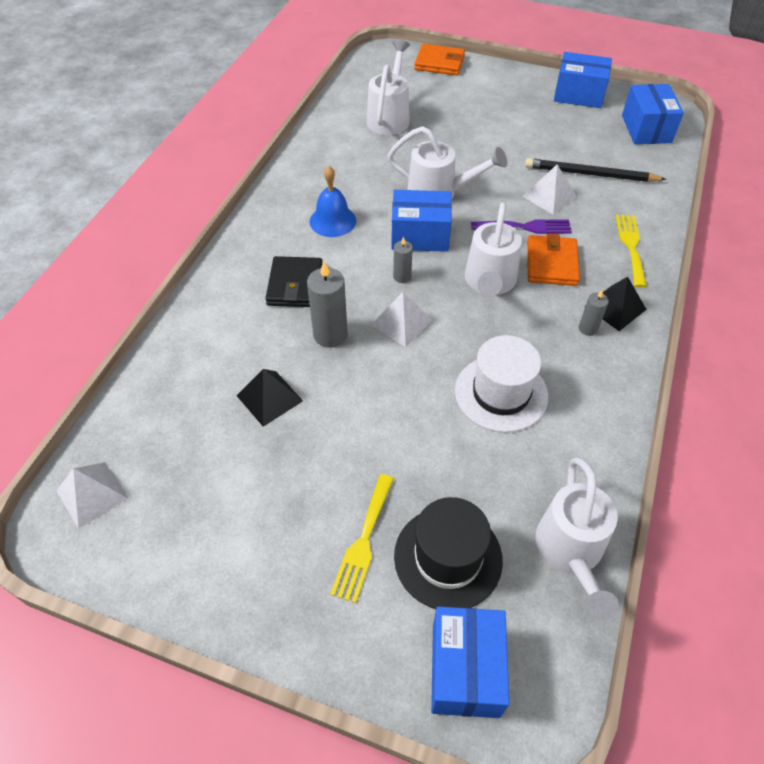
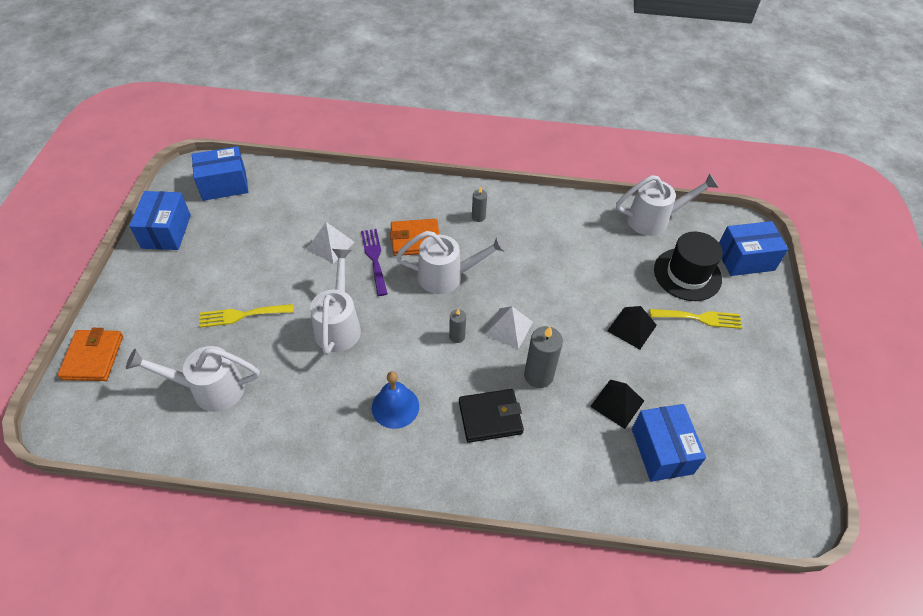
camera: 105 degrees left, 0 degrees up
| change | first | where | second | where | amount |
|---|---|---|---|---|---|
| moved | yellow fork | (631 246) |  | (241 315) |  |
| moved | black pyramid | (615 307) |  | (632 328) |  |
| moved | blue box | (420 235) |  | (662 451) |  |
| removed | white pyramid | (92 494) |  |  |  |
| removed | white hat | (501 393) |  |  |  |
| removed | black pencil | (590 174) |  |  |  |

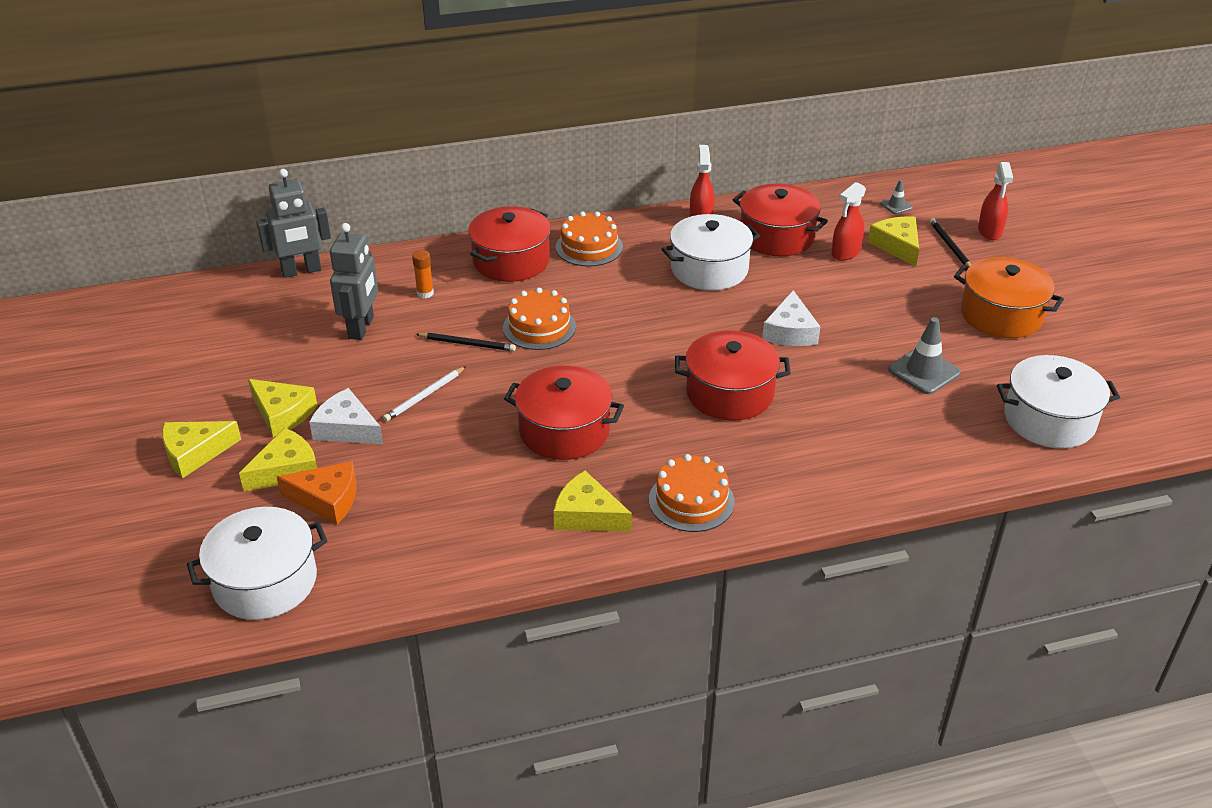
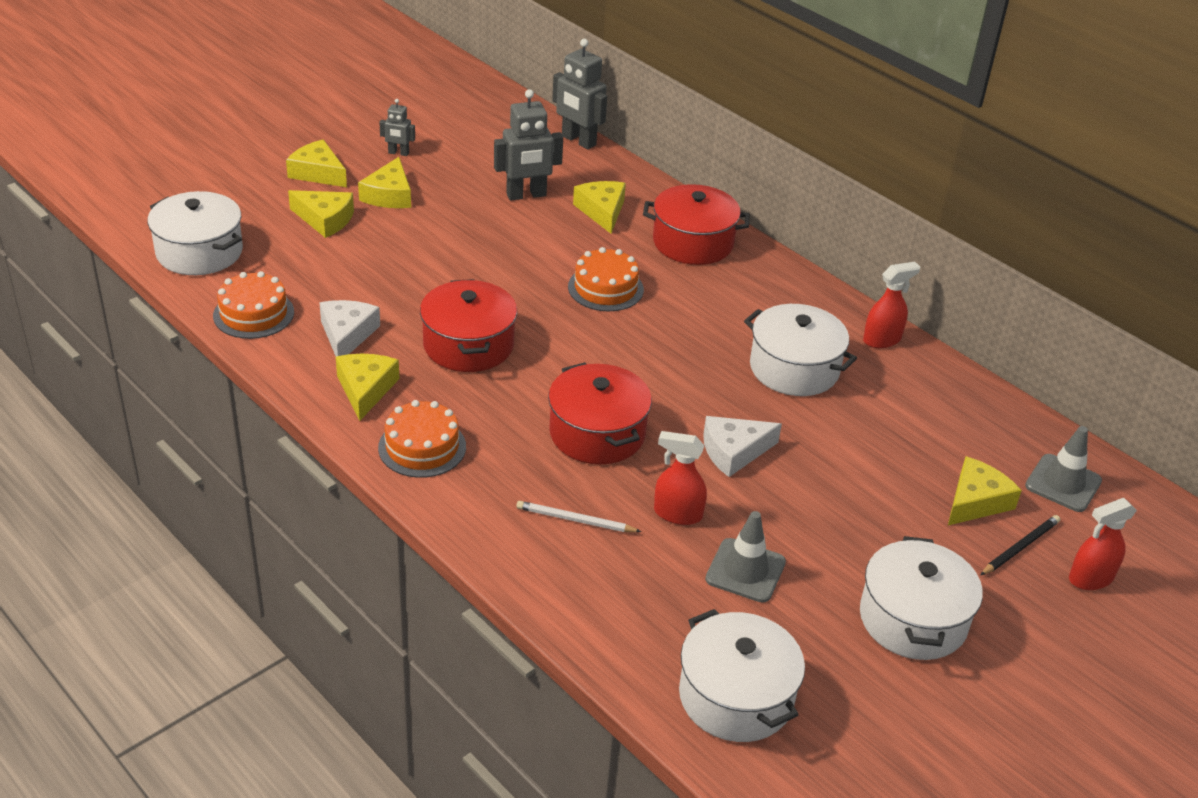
camera: 60 degrees right, 0 degrees up
| change | first | where | second | where | amount |
|---|---|---|---|---|---|
| moved | orange cake | (589 247) |  | (253 314) |  |
| moved | white cheese | (347 428) |  | (347 335) |  |
| added |  |  | grey robot | (398 153) |  |
| moved | white pencil | (424 396) |  | (575 520) |  |
| replaced | orange glue stick | (425 293) | yellow cheese | (602 211) |  |
| moved | red spray bottle | (845 252) |  | (677 514) |  |
| recoloured | orange pot | (1001 315) | white pot | (913 619) |  |
| resized | grey traffic cone | (896 205) |  | (1063 483) | x1.87 |
| removed | orange cheese | (327 499) |  |  |  |
| removed | black pencil | (467 344) |  |  |  |
| removed | red pot | (776 237) |  |  |  |

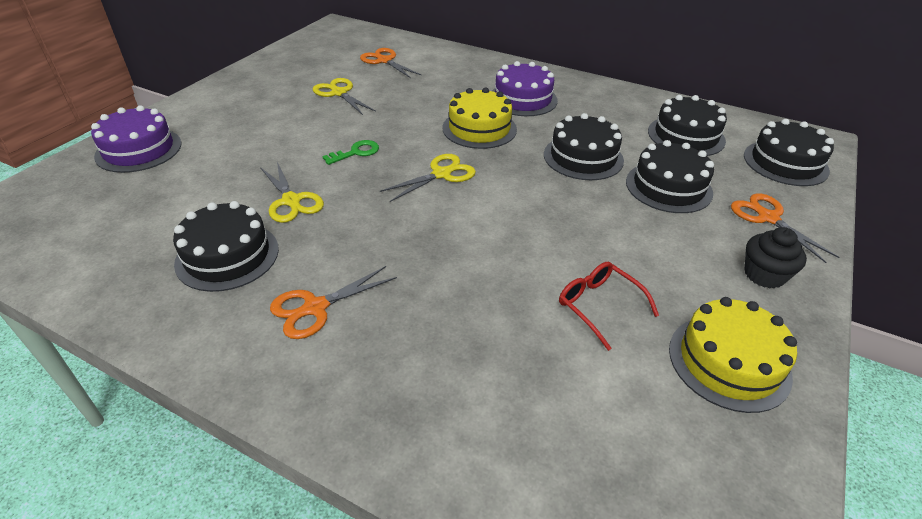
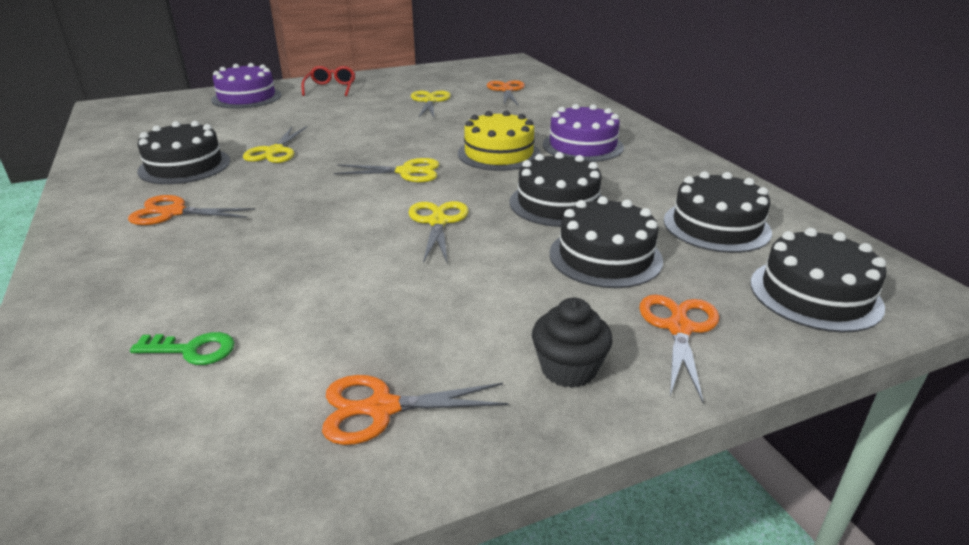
camera: 40 degrees right, 10 degrees down
| change | first | where | second | where | amount |
|---|---|---|---|---|---|
| moved | green key | (356 152) |  | (192 350) |  |
| moved | red glasses | (599 306) |  | (331 88) |  |
| replaced | yellow cake | (729 362) | orange scissors | (382 408) |  |
| added |  |  | yellow scissors | (438 222) |  |

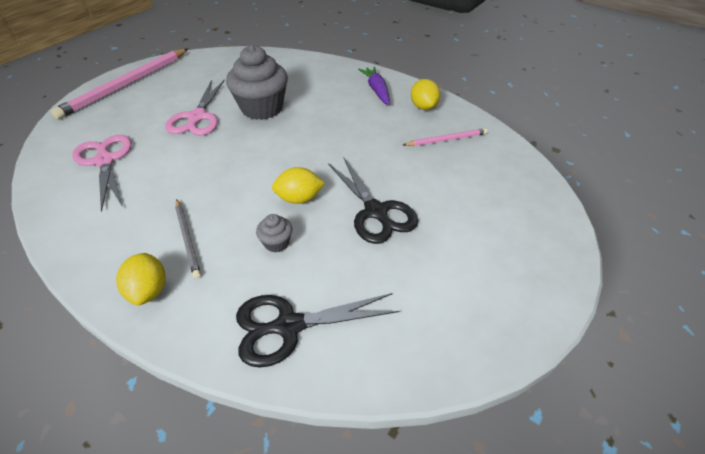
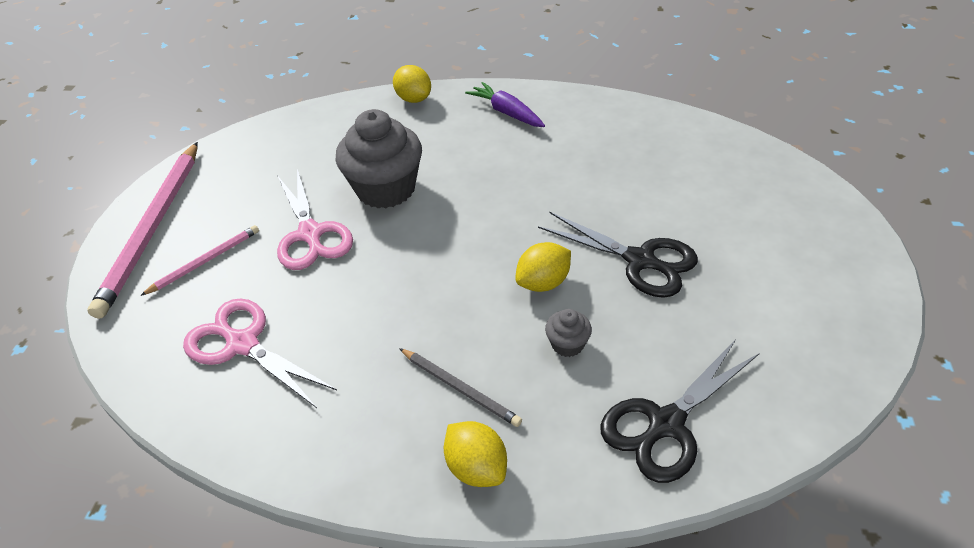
camera: 25 degrees left, 0 degrees up
| change | first | where | second | where | amount |
|---|---|---|---|---|---|
| moved | pink pencil | (447 139) |  | (205 261) |  |
| moved | yellow lemon | (423 107) |  | (414 99) |  |

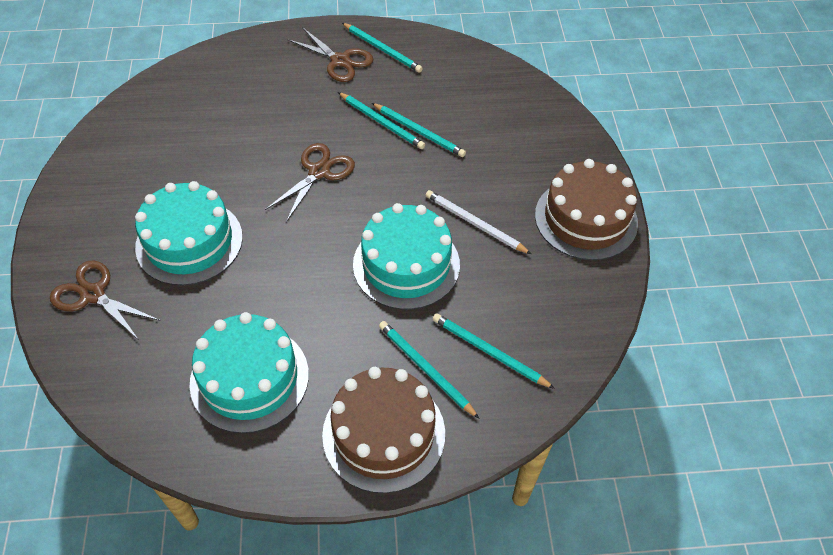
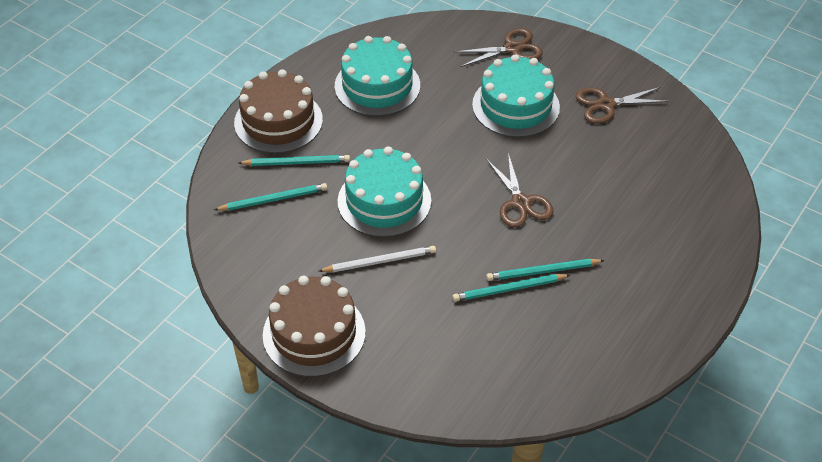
camera: 130 degrees right, 5 degrees down
| change | first | where | second | where | amount |
|---|---|---|---|---|---|
| moved | brown scissors | (340 61) |  | (606 104) |  |
| removed | turquoise pencil | (382 49) |  |  |  |

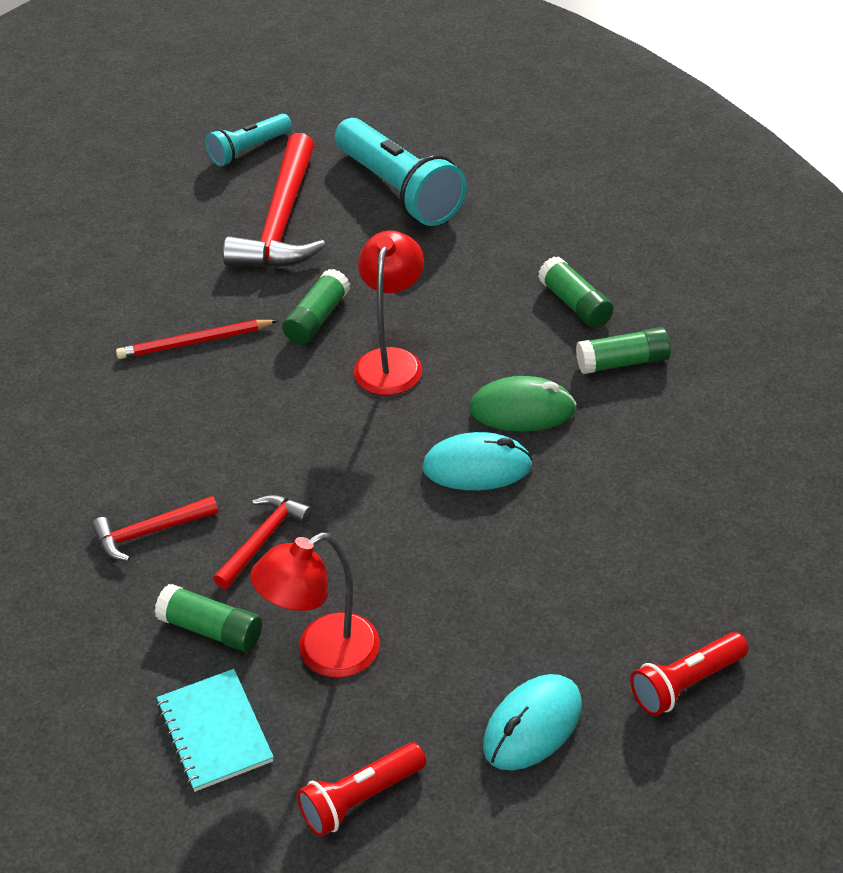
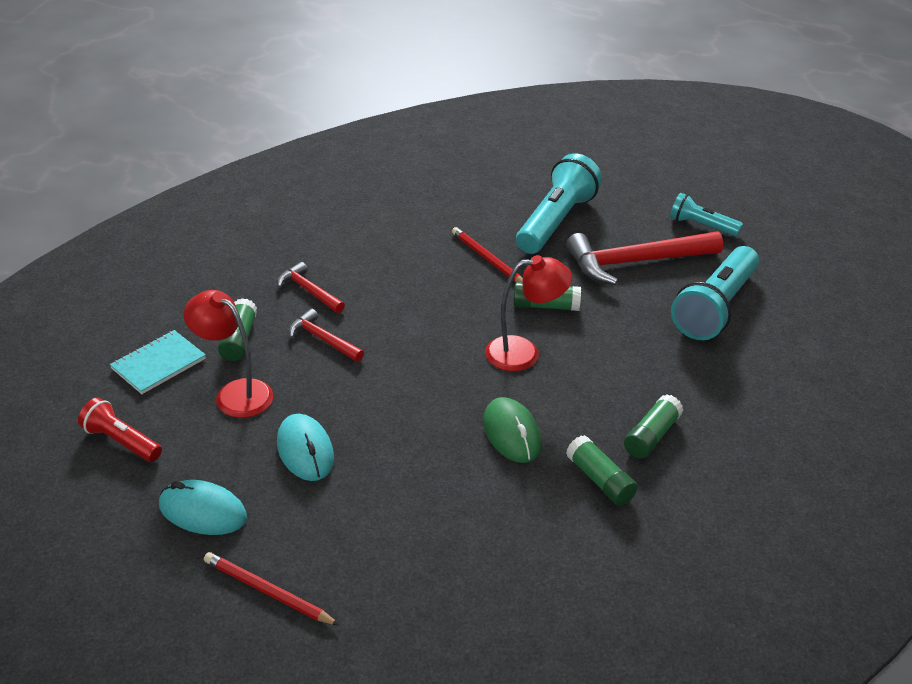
camera: 65 degrees right, 5 degrees down
| change | first | where | second | where | amount |
|---|---|---|---|---|---|
| replaced | red flashlight | (686 684) | red pencil | (267 592) |  |
| moved | turquoise mouse | (477 467) |  | (305 451) |  |
| turned | red hammer | (263 540) |  | (323 339) | 150 degrees counterclockwise |
| added |  |  | turquoise flashlight | (555 221) |  |

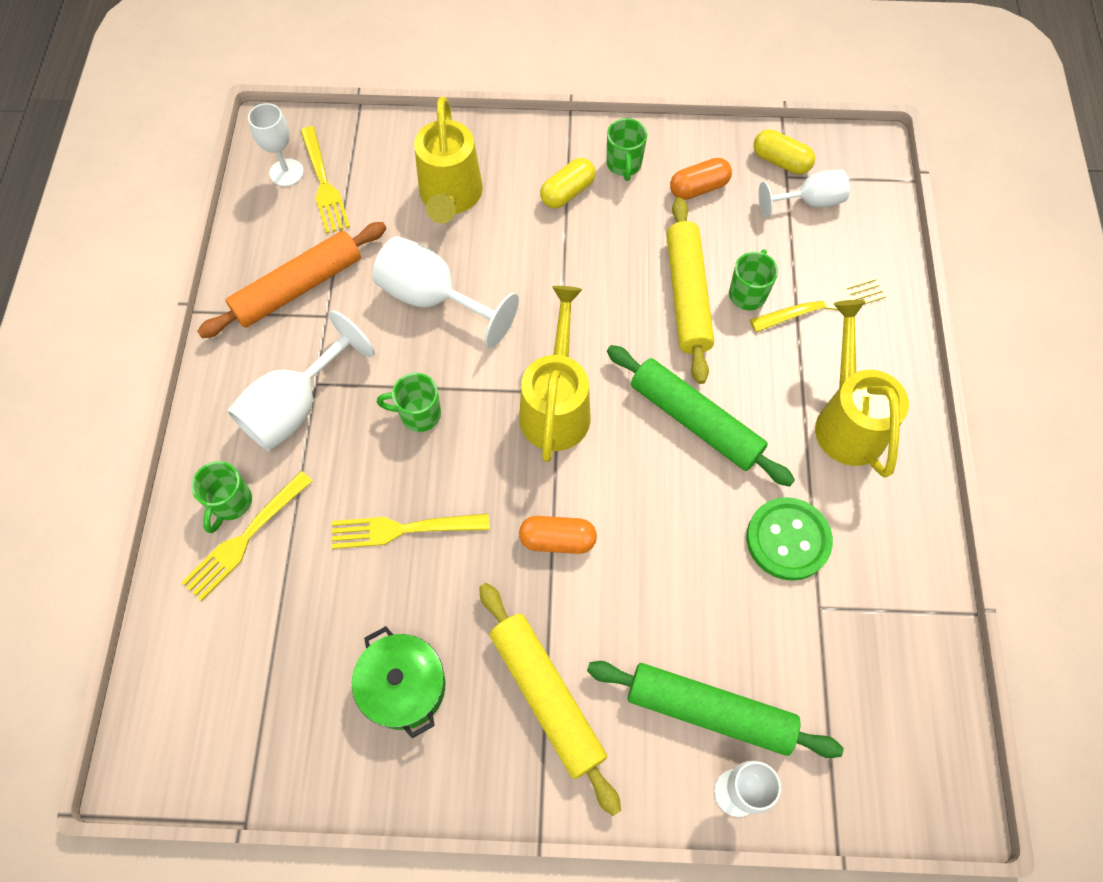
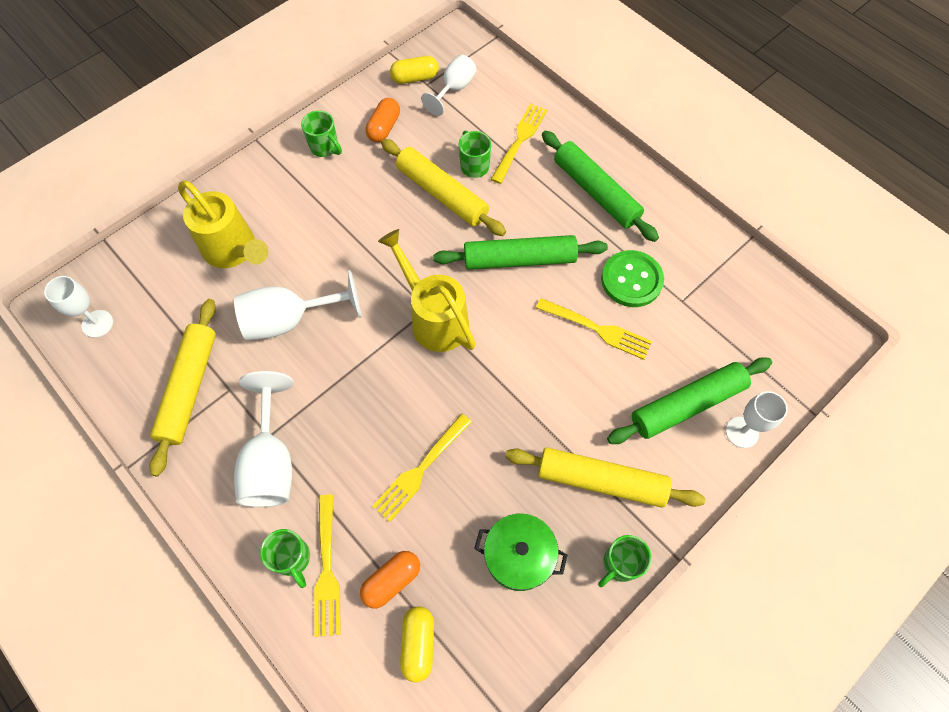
camera: 45 degrees left, 0 degrees up
| change | first | where | second | where | amount |
|---|---|---|---|---|---|
| recoloured | orange rolling pin | (298 287) | yellow rolling pin | (189 388) |  |
| moved | orange capsule | (557 540) |  | (391 581) |  |
| moved | yellow capsule | (567 192) |  | (418 644) |  |
| moved | yellow fork | (323 183) |  | (596 329) |  |
| replaced | yellow watering can | (847 421) | green rolling pin | (596 192) |  |
| moved | green mug | (419 414) |  | (620 564) |  |

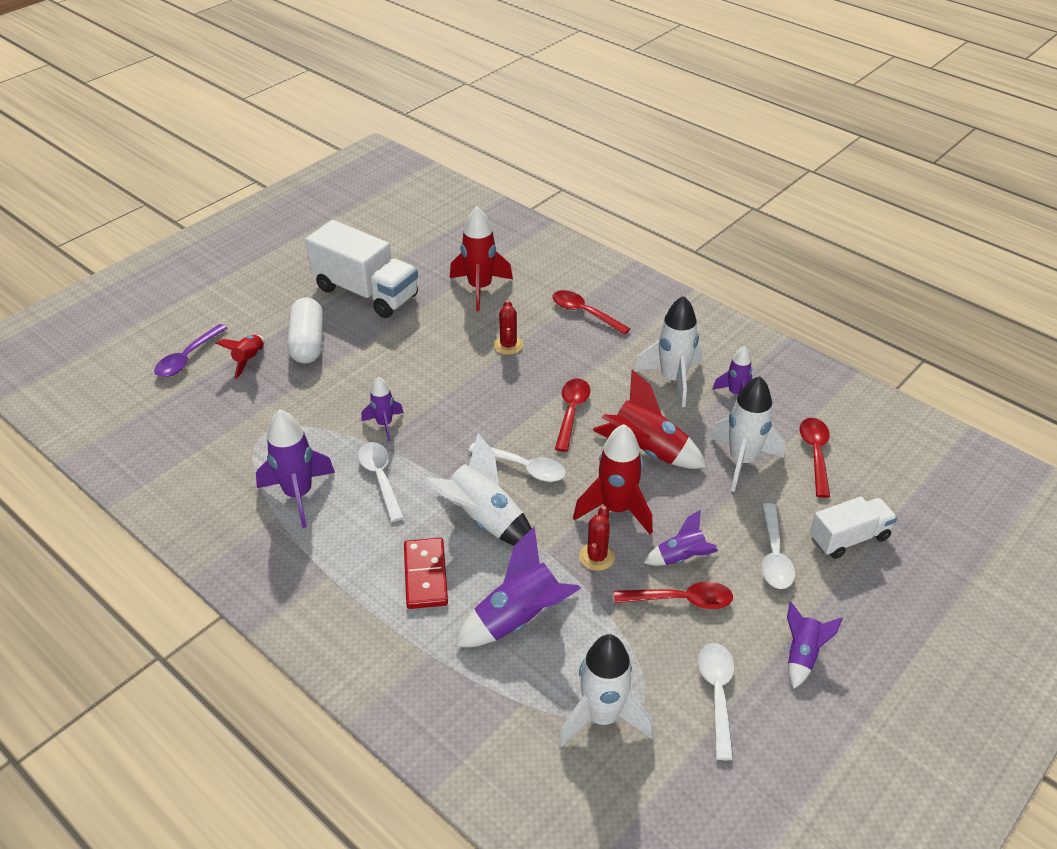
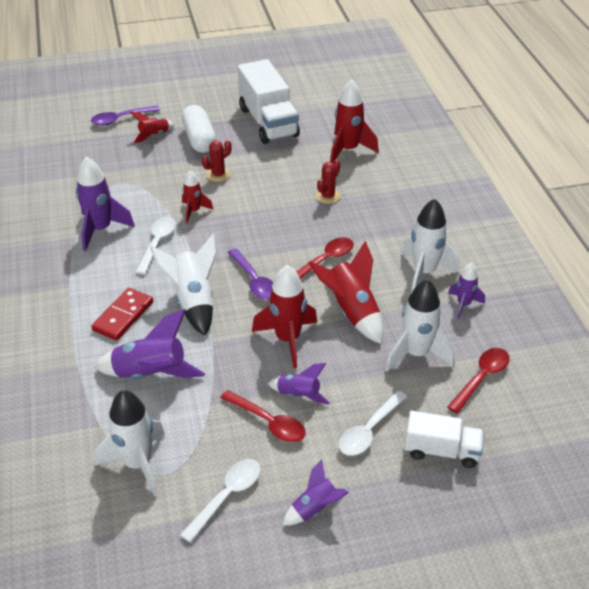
camera: 35 degrees right, 0 degrees up
| change | first | where | second | where | amount |
|---|---|---|---|---|---|
| turned | white capsule | (307 343) |  | (199 139) | 45 degrees counterclockwise |
| recoloured | purple rocket | (384 424) | red rocket | (194 211) |  |
| moved | red cactus | (596 557) |  | (218 175) |  |
| recoloured | white spoon | (524 467) | purple spoon | (254 281) |  |
| removed | red spoon | (584 313) |  |  |  |

